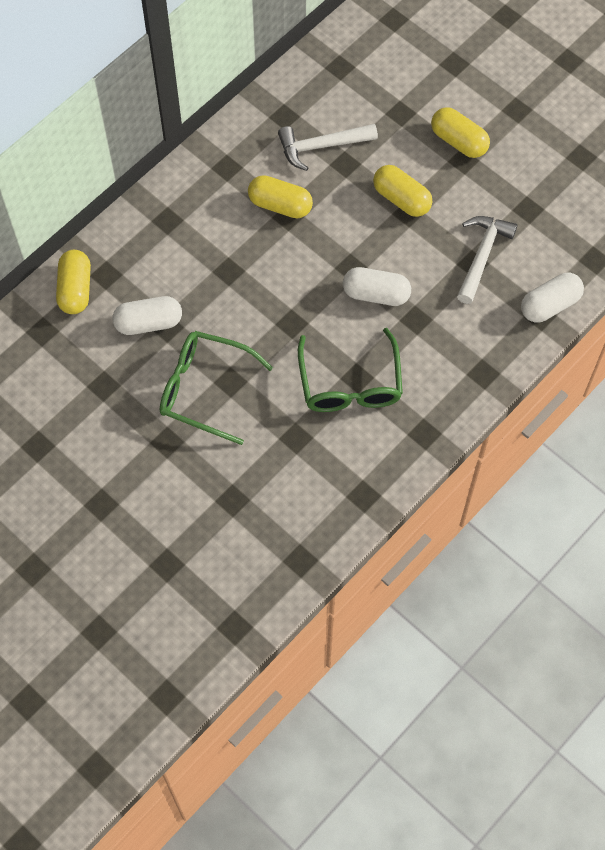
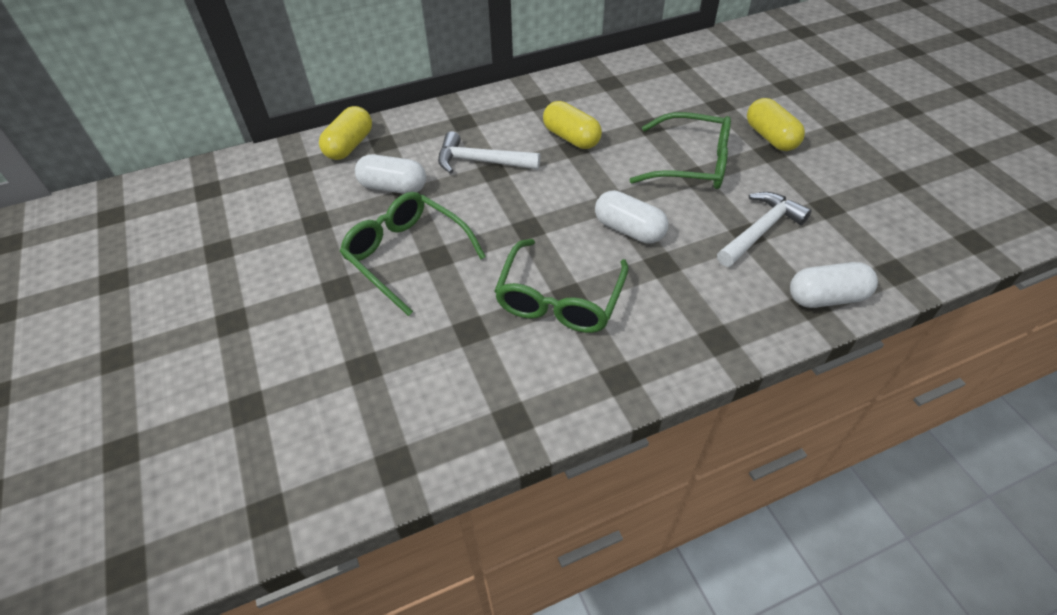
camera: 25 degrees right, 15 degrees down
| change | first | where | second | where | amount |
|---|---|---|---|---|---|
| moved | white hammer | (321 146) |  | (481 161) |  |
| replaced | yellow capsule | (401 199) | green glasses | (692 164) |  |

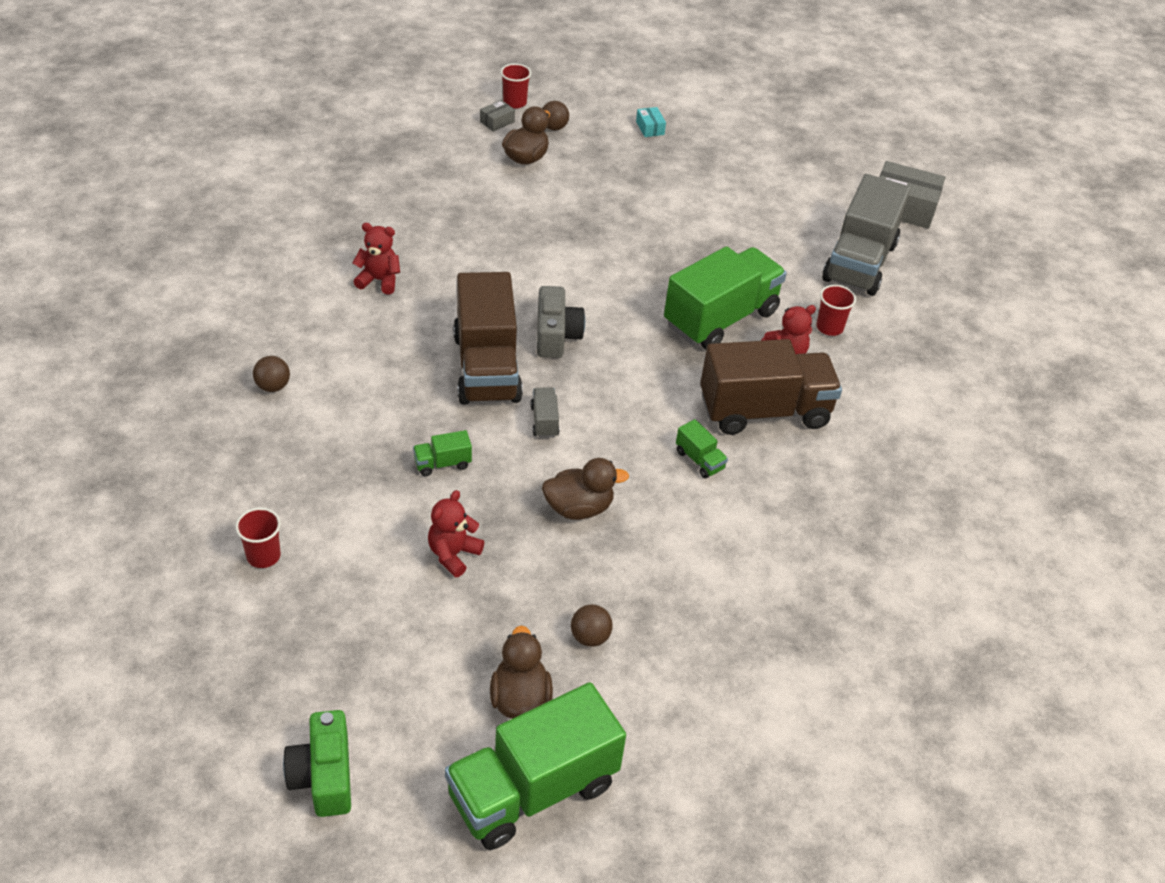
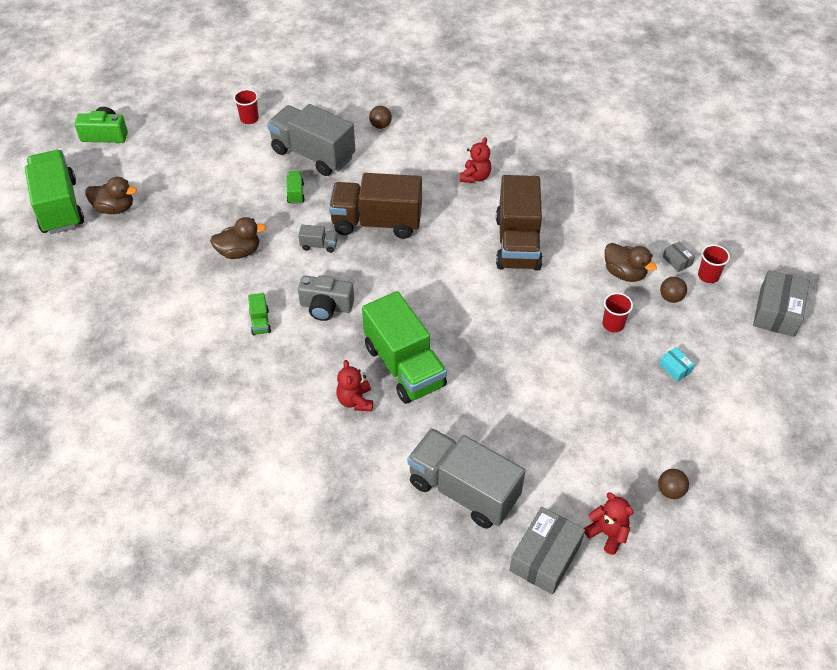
camera: 105 degrees right, 5 degrees up
| change | first | where | second | where | amount |
|---|---|---|---|---|---|
| turned | brown duck | (579 508) |  | (239 252) | 105 degrees counterclockwise |
| turned | green truck | (699 460) |  | (260 322) | 75 degrees counterclockwise |
| added |  |  | grey truck | (313 154) |  |
| moved | grey camera | (556 335) |  | (326 306) |  |
| moved | brown truck | (764 411) |  | (517 243) |  |
| moved | red teddy bear | (453 554) |  | (607 533) |  |
| moved | red cup | (829 327) |  | (613 324) |  |
| moved | brown ball | (590 637) |  | (670 491) |  |
| turned | turquoise box | (650 128) |  | (675 368) | 60 degrees clockwise |
| added |  |  | grey box | (777 312) |  |

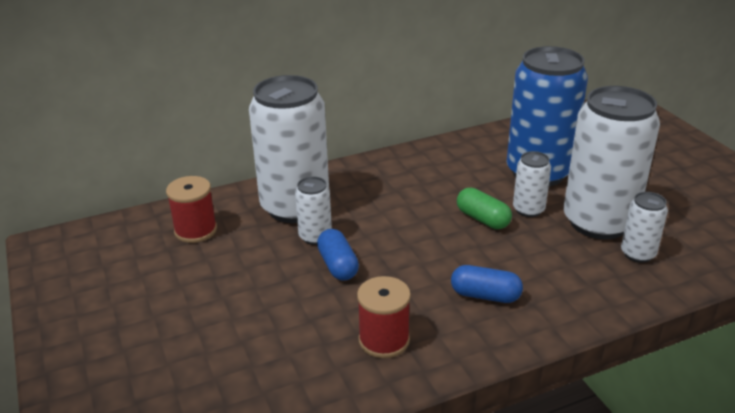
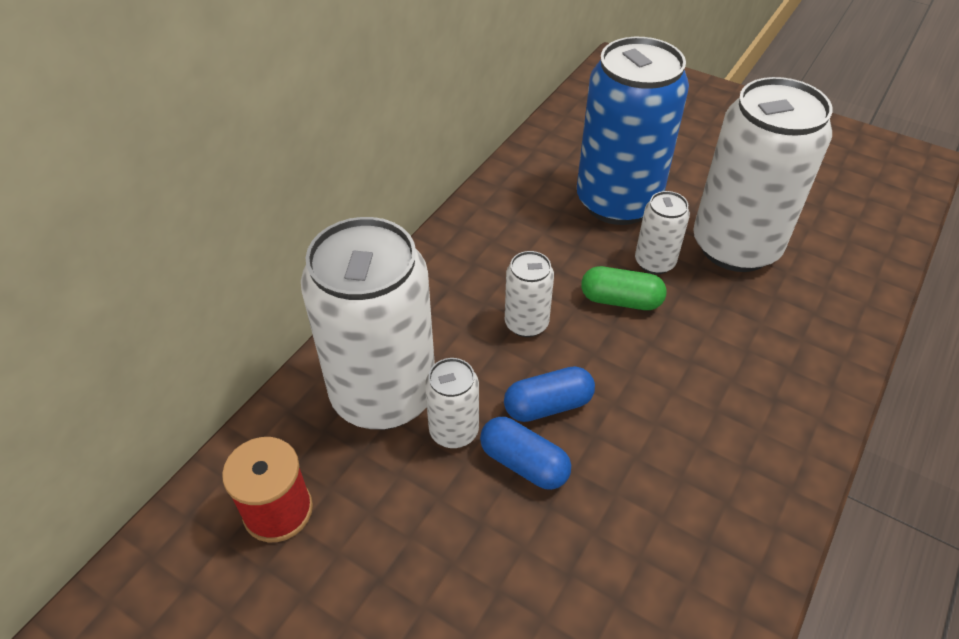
camera: 35 degrees left, 15 degrees up
| change | first | where | second | where | amount |
|---|---|---|---|---|---|
| moved | blue capsule | (485 295) |  | (548 405) |  |
| moved | white can | (638 254) |  | (526 323) |  |
| removed | red spool | (384 340) |  |  |  |

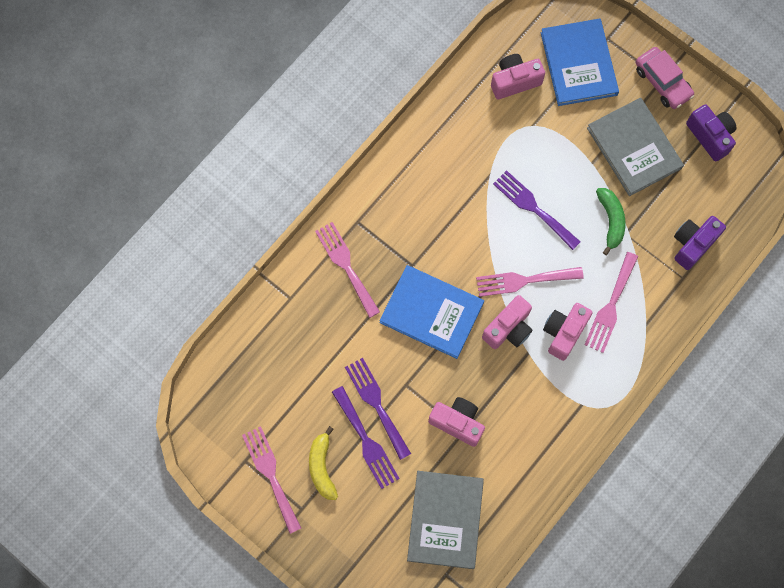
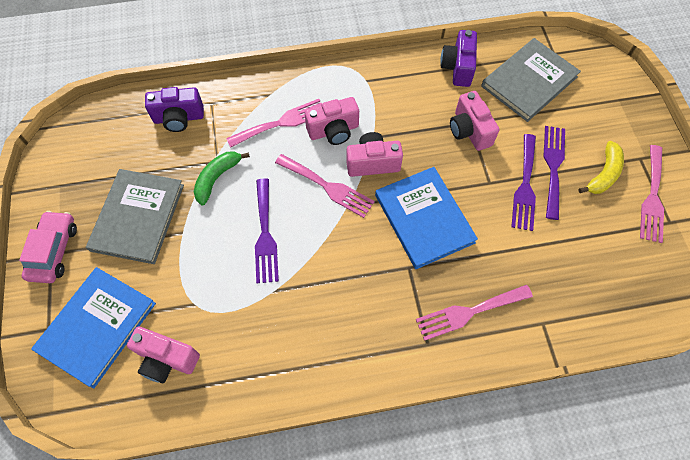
camera: 140 degrees left, 10 degrees down
| change | first | where | second | where | amount |
|---|---|---|---|---|---|
| turned | pink fork | (346 266) |  | (469 312) | 60 degrees clockwise |
| moved | purple camera | (710 136) |  | (457 67) |  |

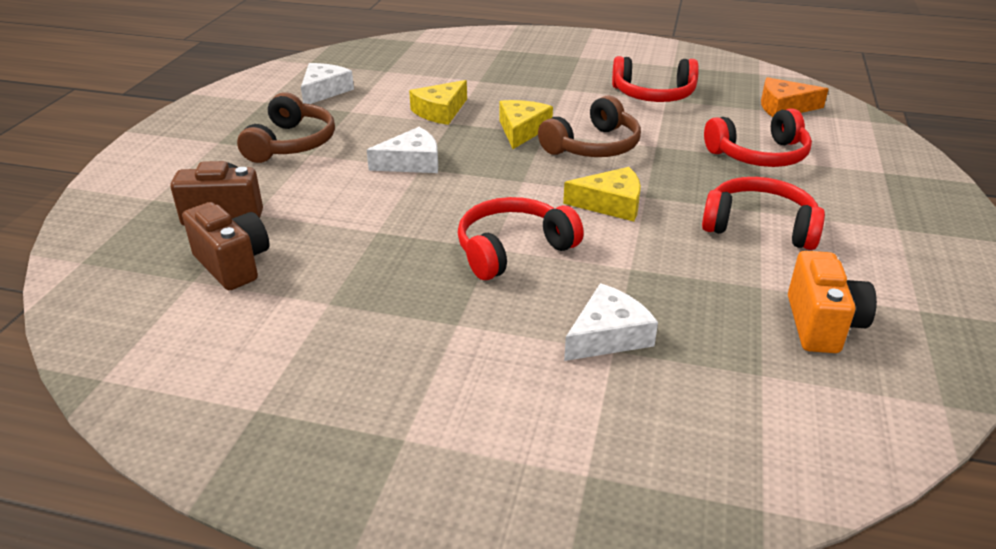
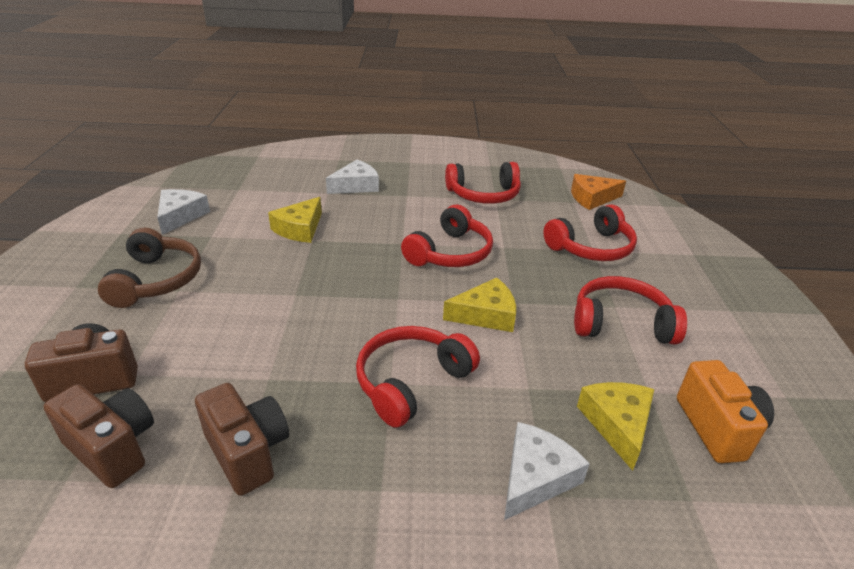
camera: 15 degrees left, 0 degrees up
| change | first | where | second | where | amount |
|---|---|---|---|---|---|
| added |  |  | brown camera | (247 452) |  |
| moved | white cheese | (411 162) |  | (356 186) |  |
| recoloured | brown headphones | (593 146) | red headphones | (450 253) |  |
| moved | yellow cheese | (521 130) |  | (617 424) |  |

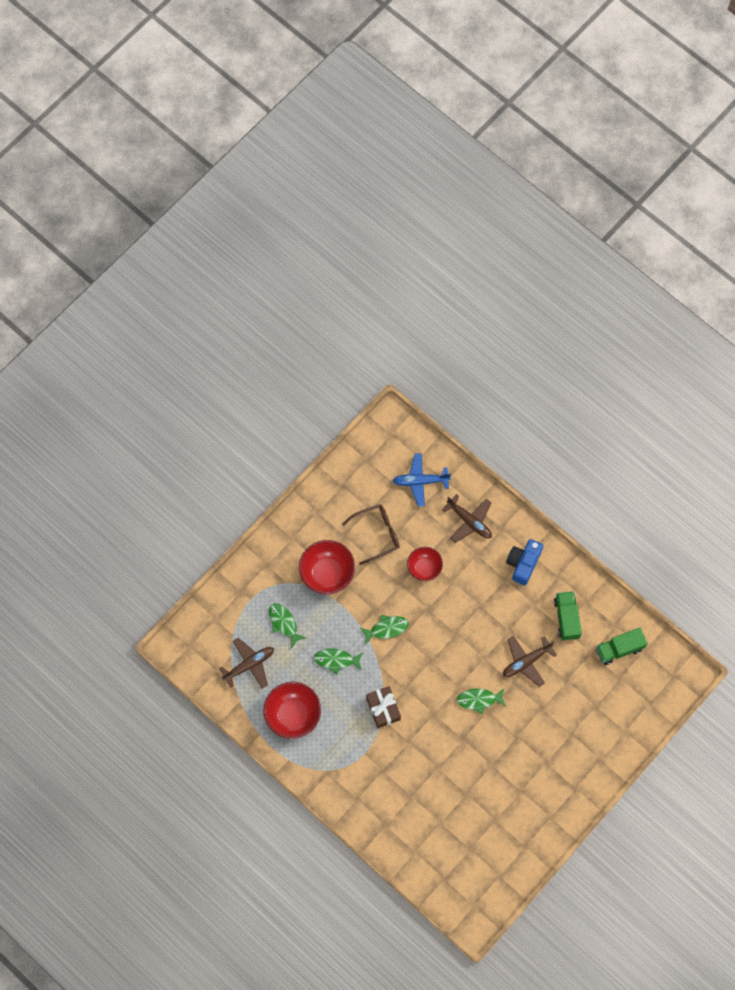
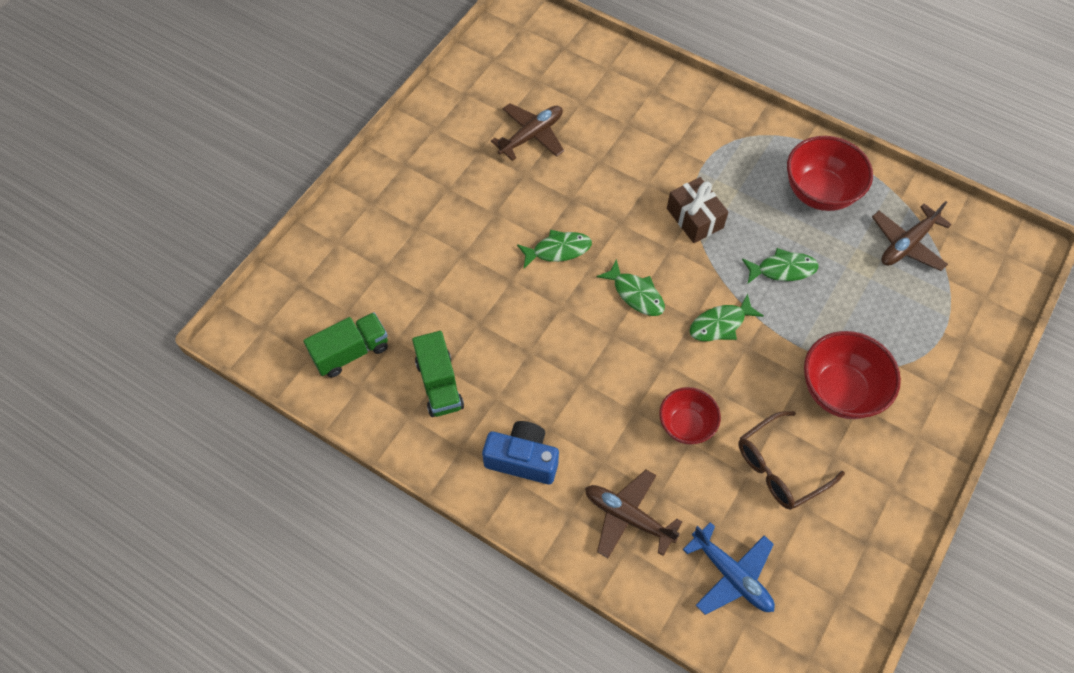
camera: 170 degrees right, 10 degrees down
| change | first | where | second | where | amount |
|---|---|---|---|---|---|
| turned | blue camera | (523 564) |  | (522 459) | 90 degrees counterclockwise |
| moved | brown plane | (526 661) |  | (531 135) |  |
| moved | green fish | (284 623) |  | (636 294) |  |
| turned | blue plane | (420 481) |  | (731 575) | 60 degrees clockwise |

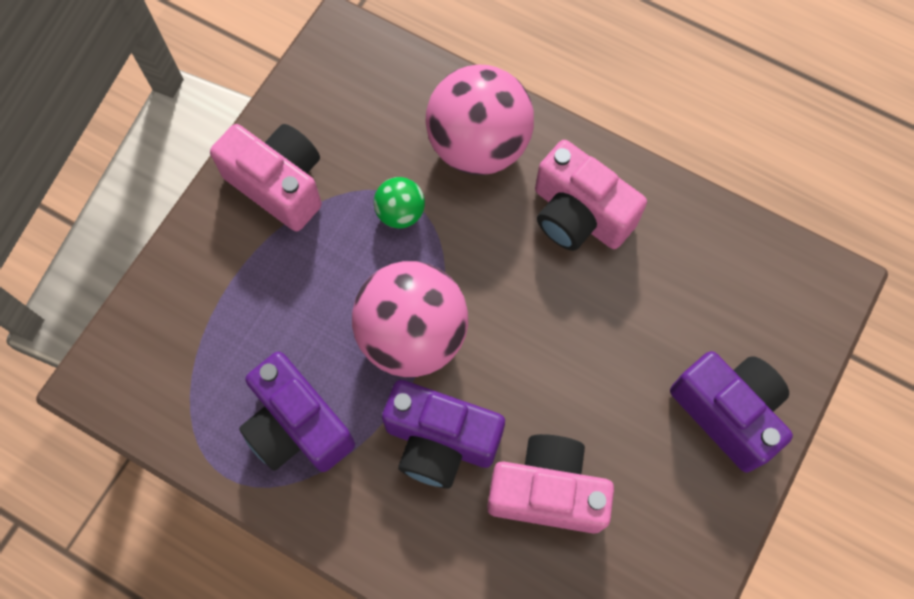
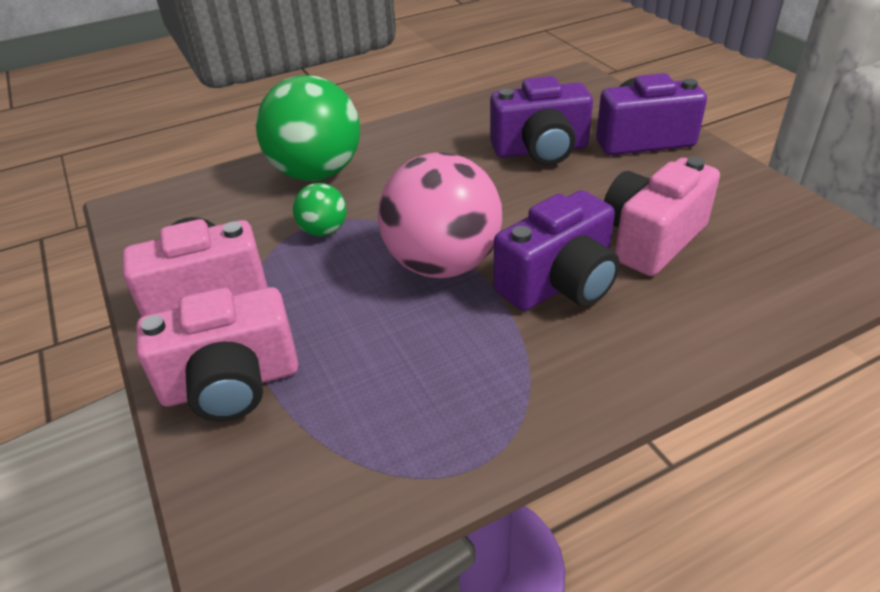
camera: 55 degrees left, 30 degrees down
| change | first | where | second | where | amount |
|---|---|---|---|---|---|
| moved | pink camera | (579 215) |  | (231 384) |  |
| recoloured | pink ball | (478 145) | green ball | (317 173) |  |
| moved | purple camera | (297 426) |  | (541 150) |  |

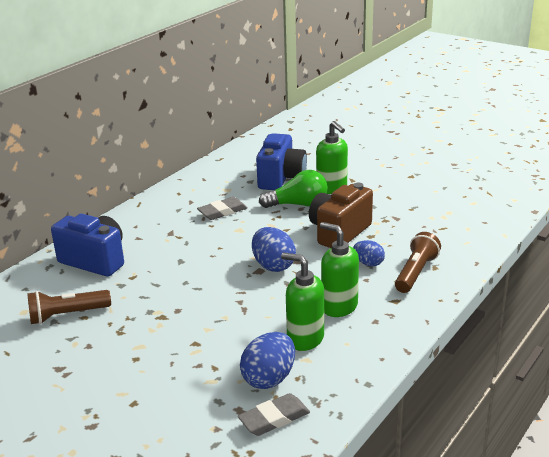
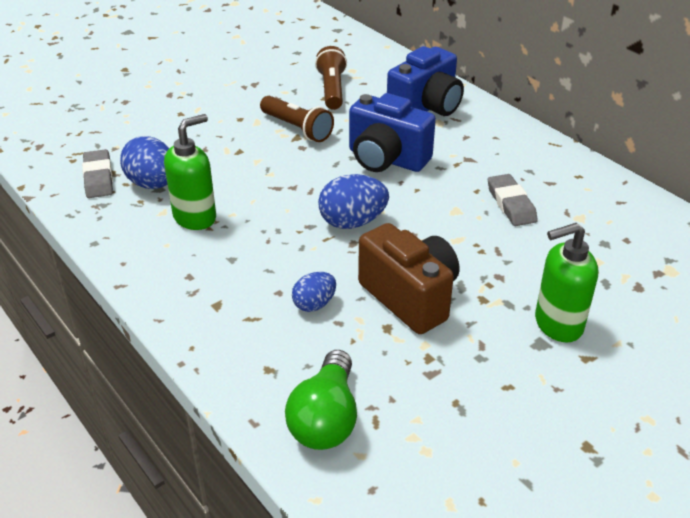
camera: 105 degrees right, 10 degrees up
| change | first | where | second | where | amount |
|---|---|---|---|---|---|
| moved | brown flashlight | (416 273) |  | (297 128) |  |
| moved | green light bulb | (298 204) |  | (326 418) |  |
| moved | blue camera | (281 178) |  | (386 159) |  |
| removed | green soap dispenser | (339 307) |  |  |  |

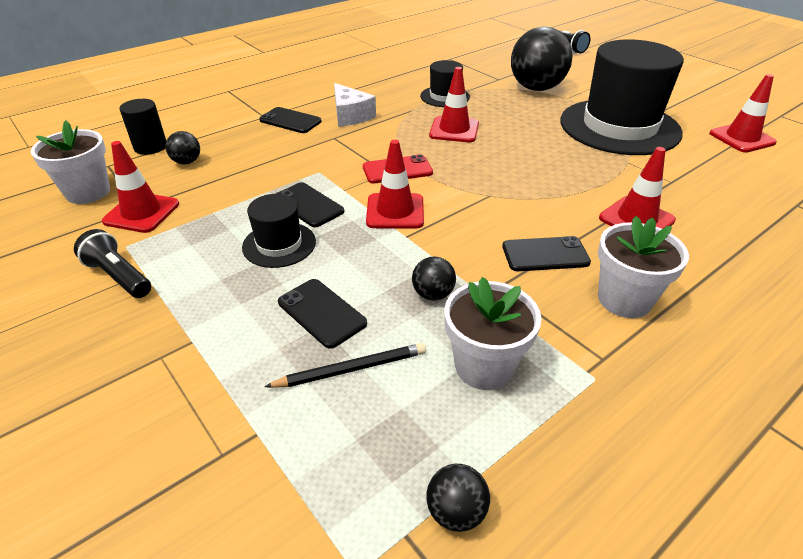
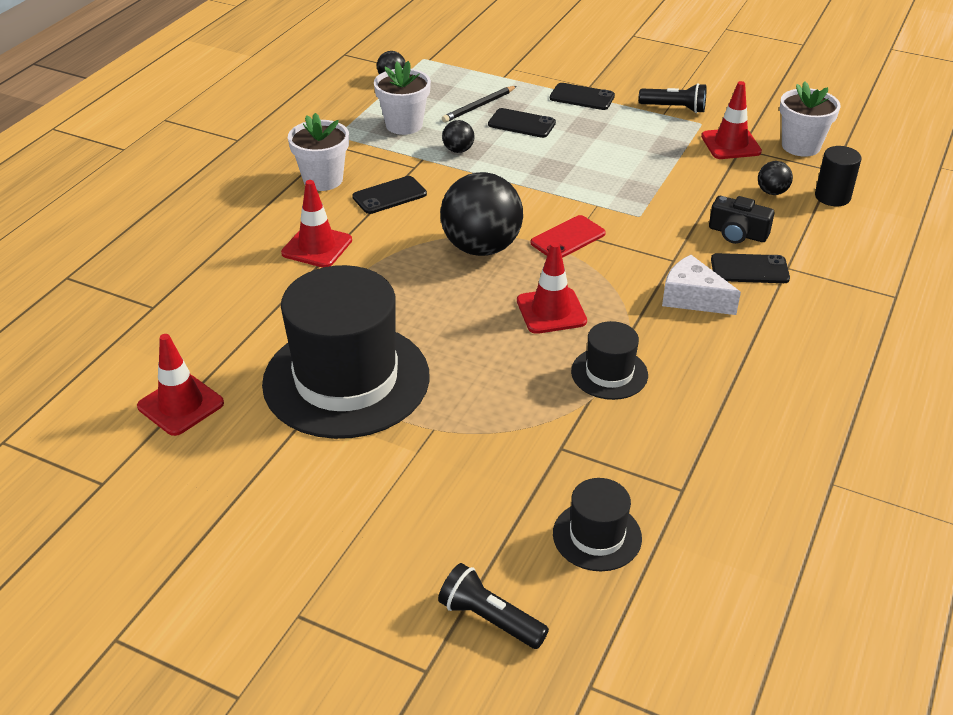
camera: 155 degrees right, 0 degrees up
| change | first | where | second | where | amount |
|---|---|---|---|---|---|
| moved | black ball | (536 88) |  | (481 247) |  |
| moved | black phone | (308 205) |  | (582 97) |  |
| moved | black hat | (279 244) |  | (597 536) |  |
| added |  |  | black camera | (737 233) |  |
| removed | red traffic cone | (395 211) |  |  |  |

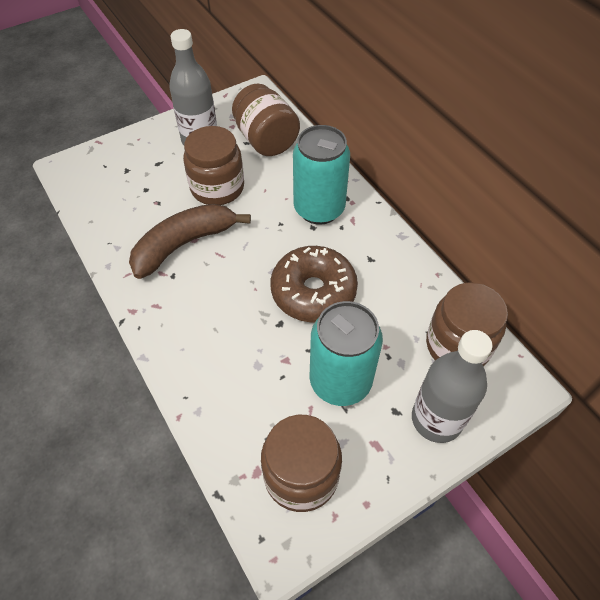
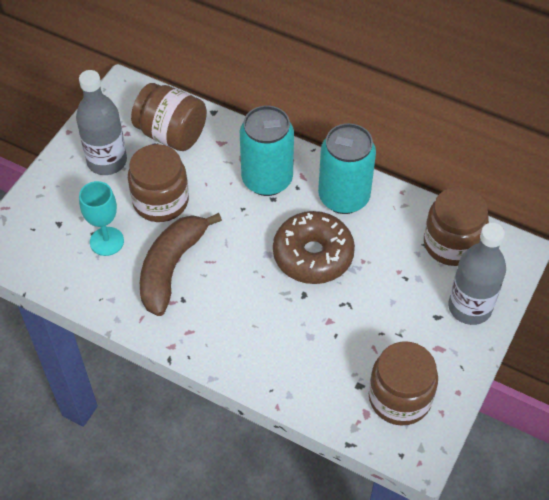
camera: 30 degrees left, 0 degrees up
| change | first | where | second | where | amount |
|---|---|---|---|---|---|
| added |  |  | turquoise goblet | (106 241) |  |
| moved | turquoise can | (340 381) |  | (344 197) |  |

